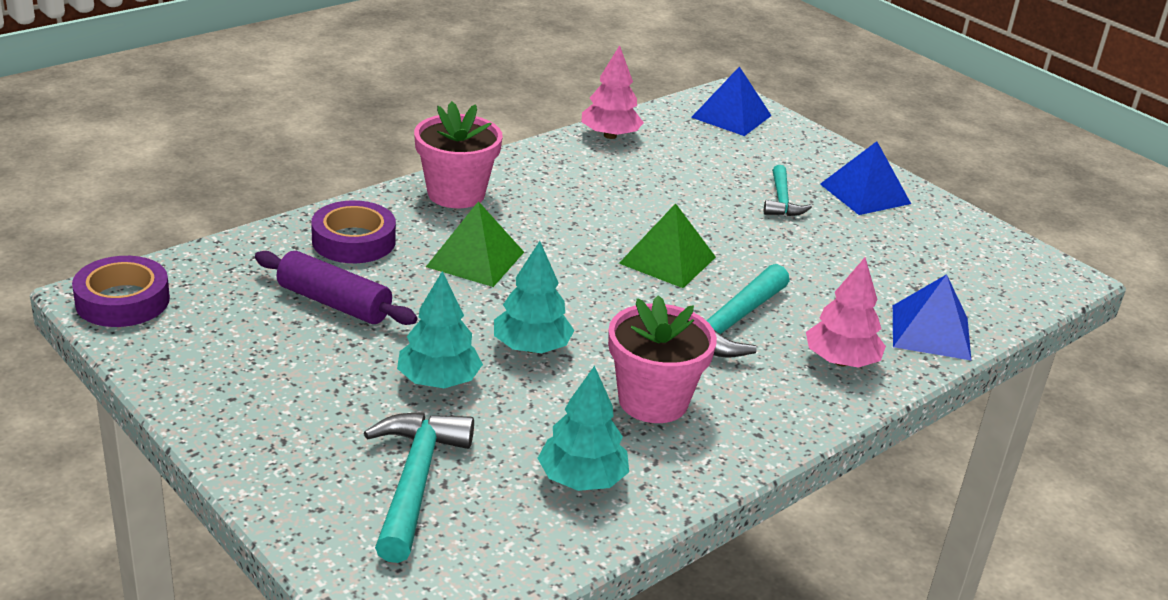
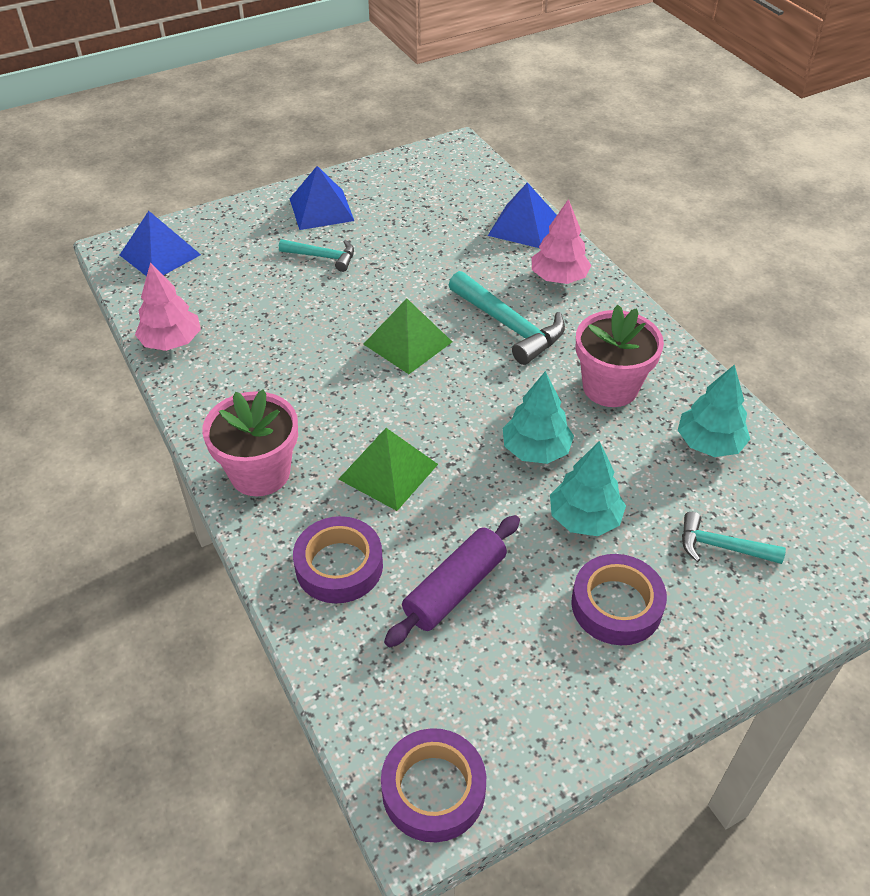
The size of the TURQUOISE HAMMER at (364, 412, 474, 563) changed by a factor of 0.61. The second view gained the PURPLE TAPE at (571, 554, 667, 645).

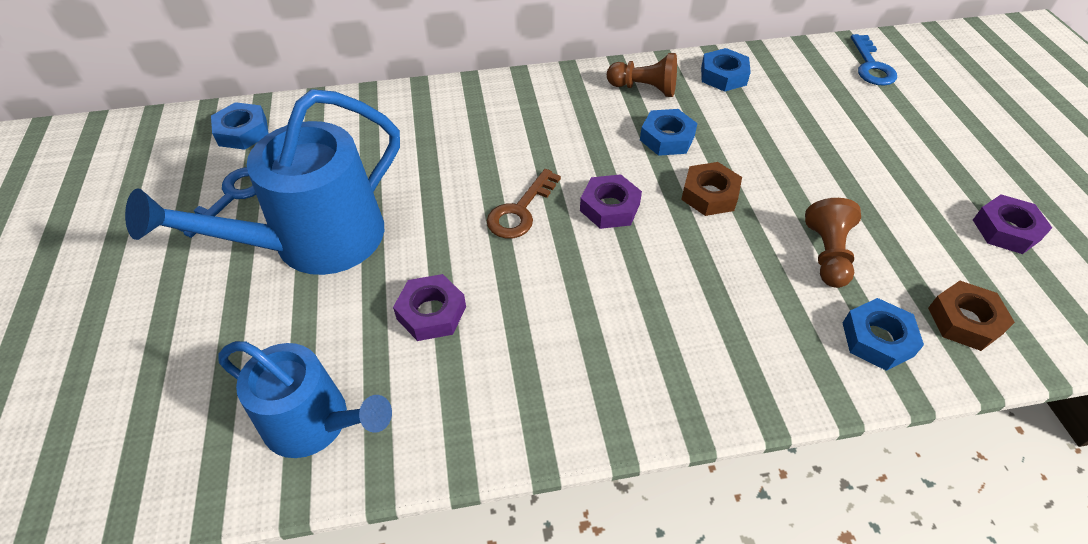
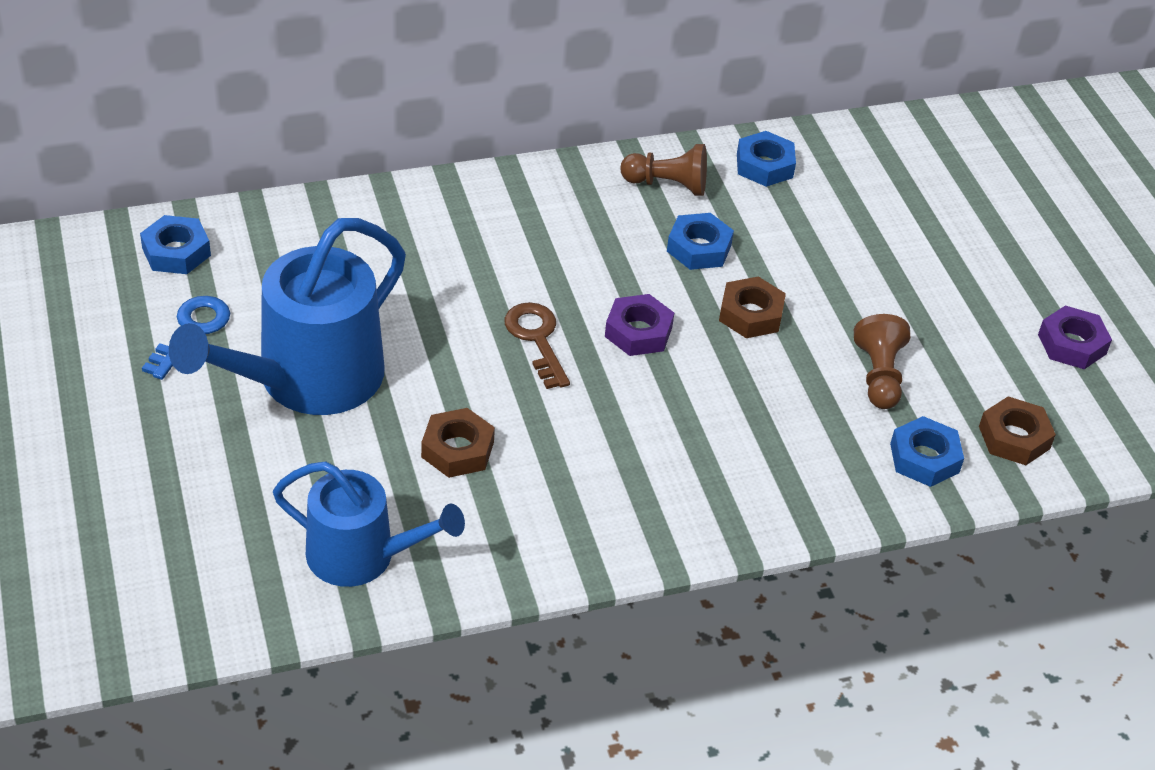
What was the PURPLE NUT at (393, 274, 466, 341) turned into the BROWN NUT at (421, 408, 495, 478). The BROWN KEY at (487, 169, 561, 239) ended up facing another way, 135 degrees clockwise from before. The second view lost the BLUE KEY at (851, 34, 897, 86).

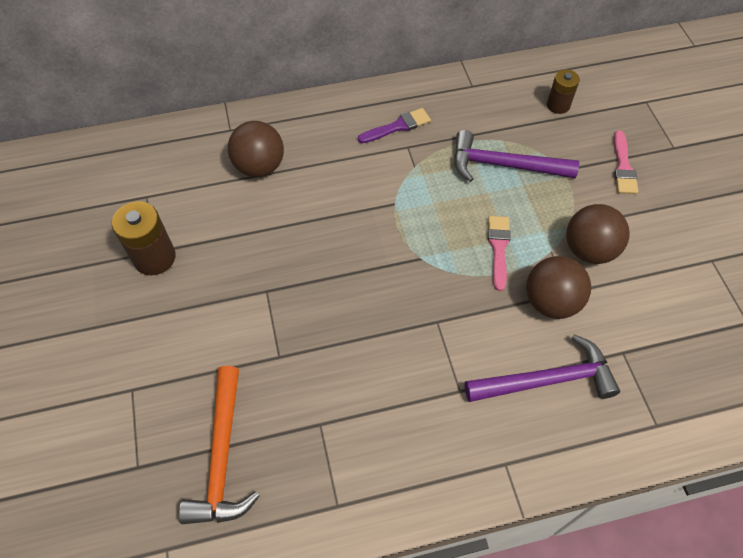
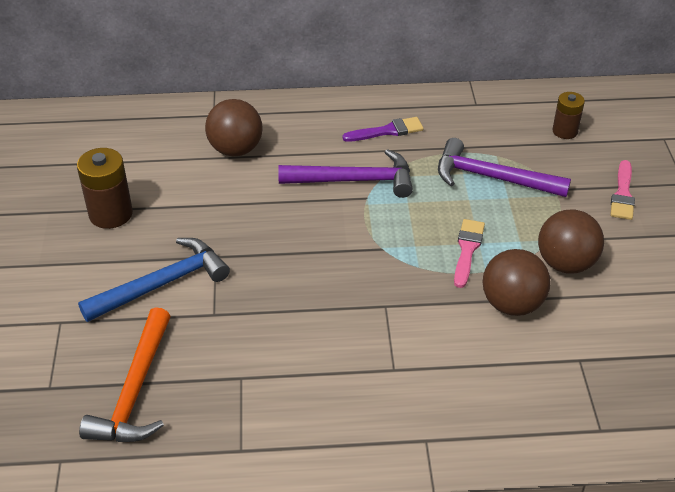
The PURPLE HAMMER ended up elsewhere, having gone from (464, 334, 620, 402) to (278, 149, 413, 198). The second view gained the BLUE HAMMER at (78, 238, 230, 322).

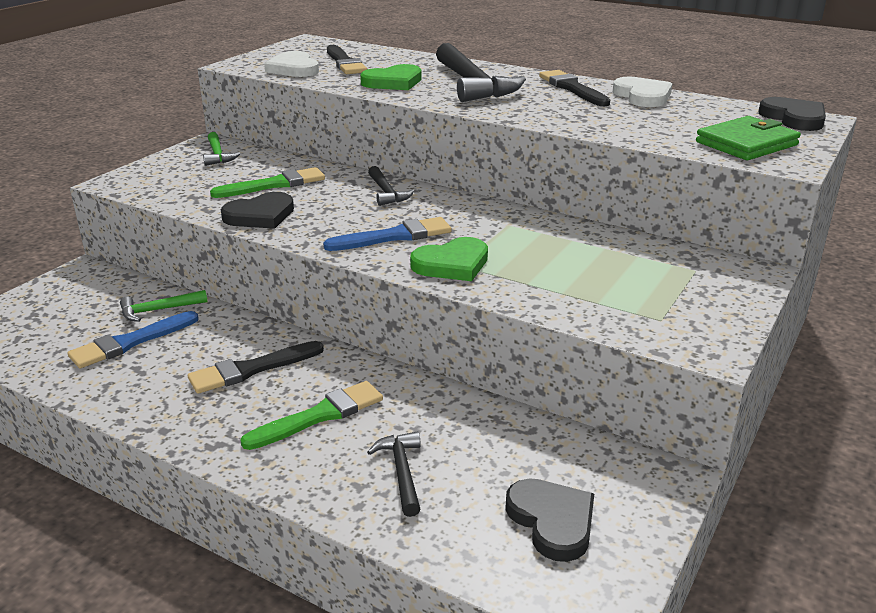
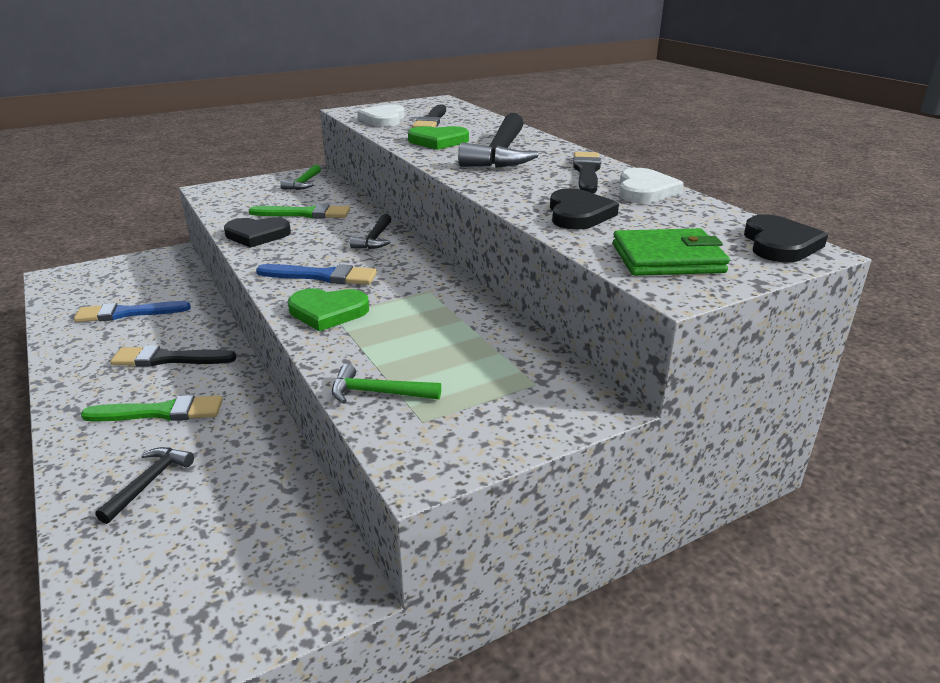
The GREEN HAMMER ended up elsewhere, having gone from (120, 290, 208, 322) to (332, 364, 441, 404). The BLACK HEART ended up elsewhere, having gone from (505, 479, 594, 562) to (550, 188, 619, 230).

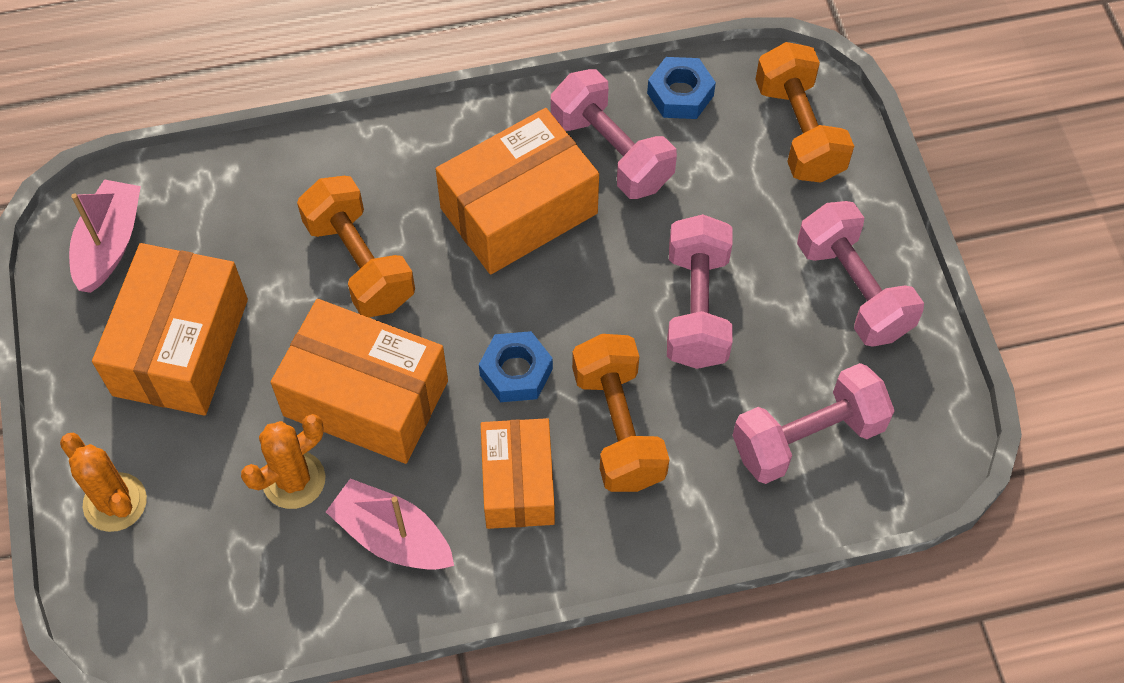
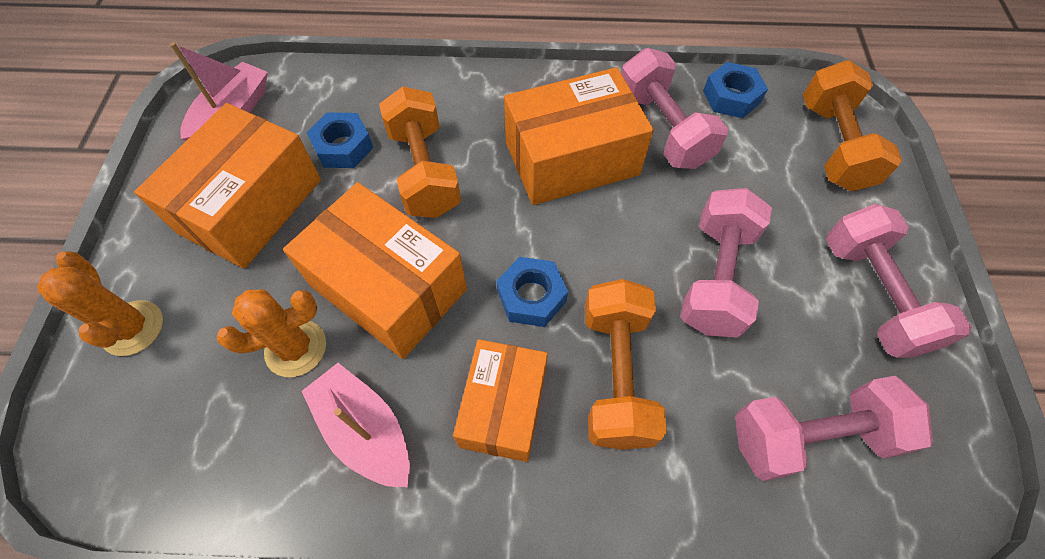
The second view gained the BLUE NUT at (307, 112, 373, 168).

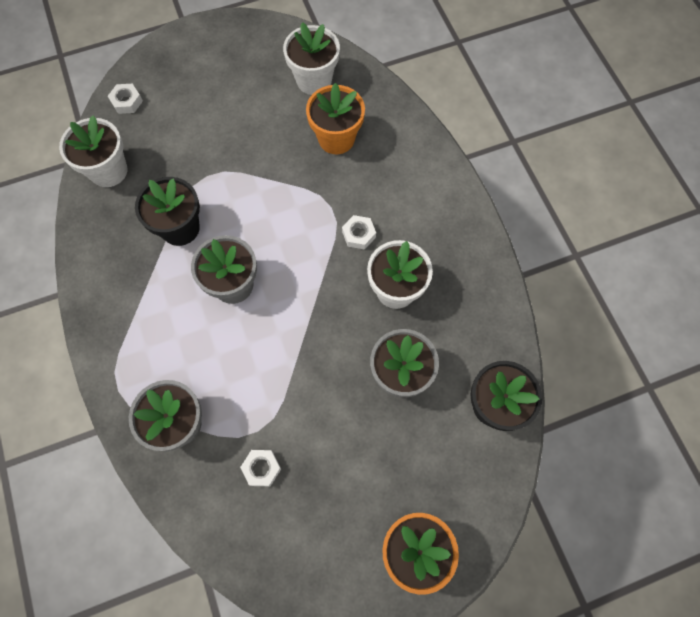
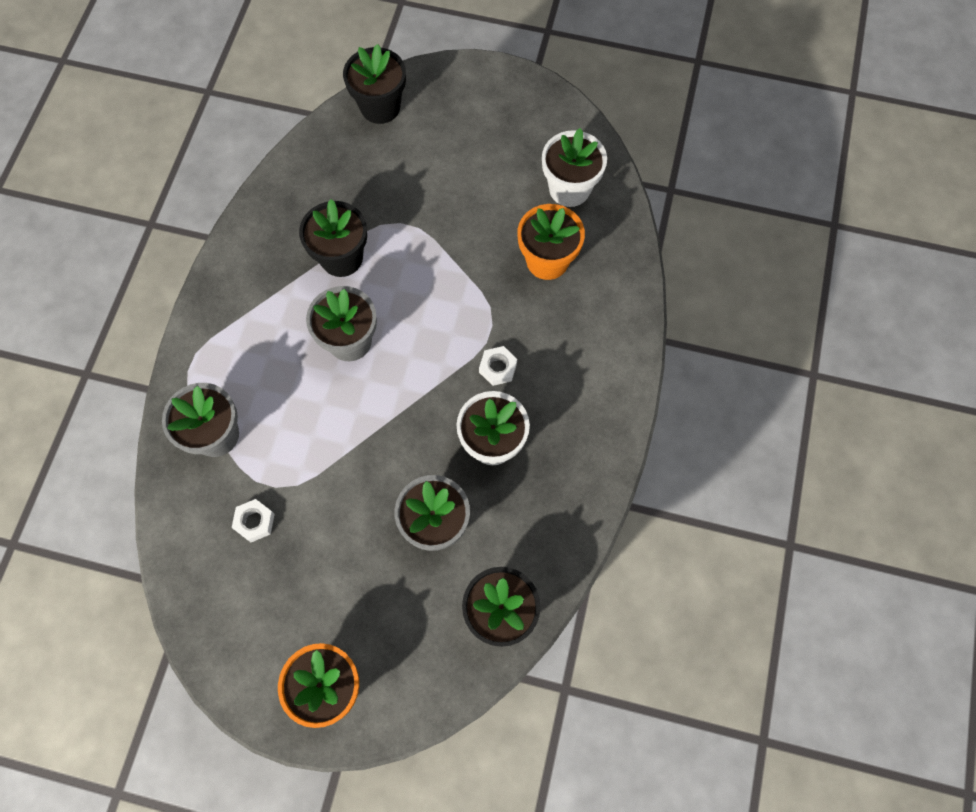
The second view lost the WHITE FLOWER POT at (59, 115, 128, 187). Where the WHITE NUT stood at (108, 84, 143, 114), the BLACK FLOWER POT came to stand at (343, 44, 406, 124).

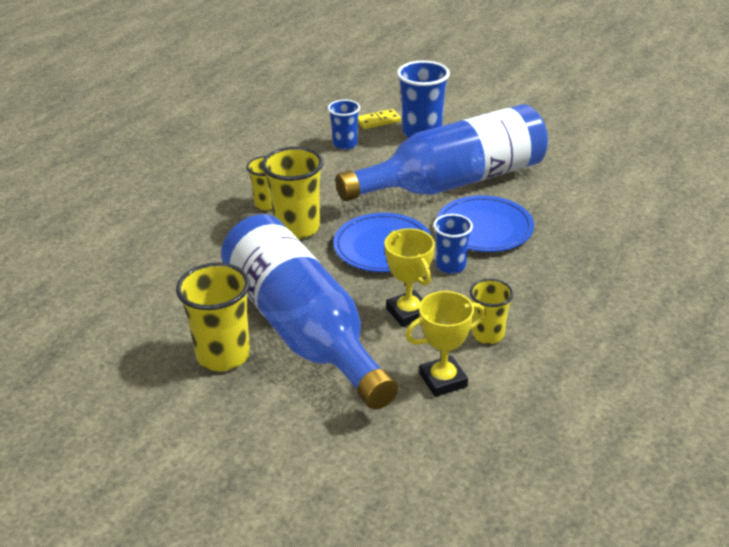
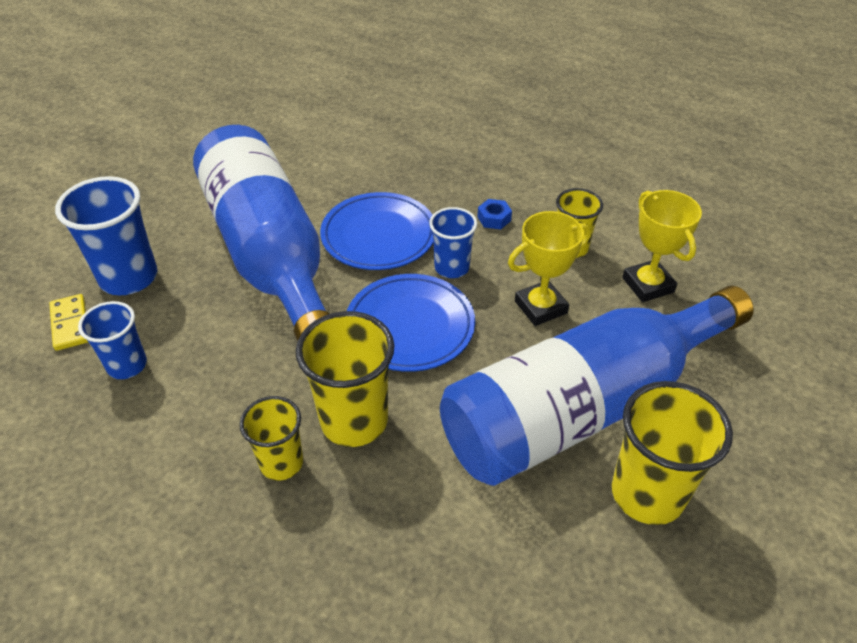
The second view gained the BLUE NUT at (477, 199, 512, 229).

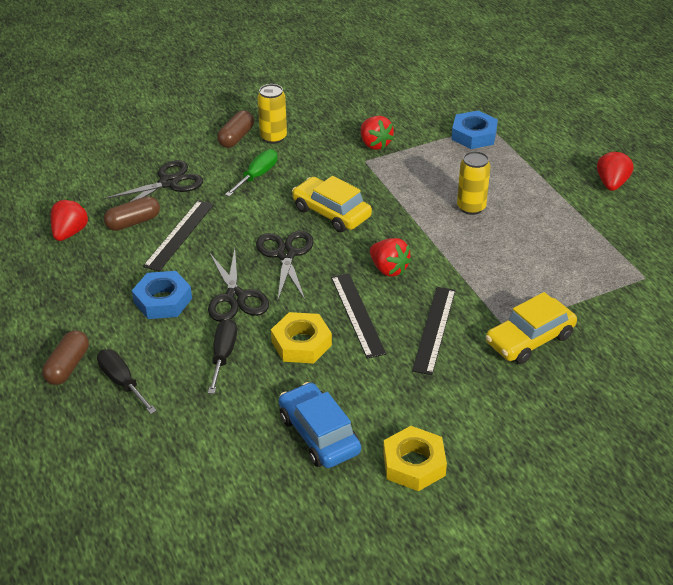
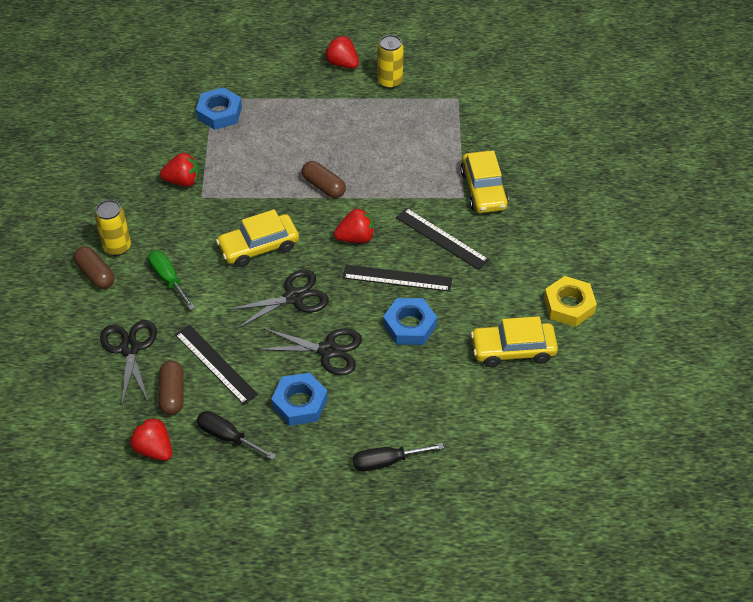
The BROWN CAPSULE ended up elsewhere, having gone from (42, 330, 89, 385) to (302, 161, 346, 198). The BLACK SCREWDRIVER ended up elsewhere, having gone from (208, 319, 237, 394) to (197, 411, 276, 460). The BLACK SCISSORS at (256, 231, 314, 300) ended up facing another way, 135 degrees clockwise from before. What was the YELLOW NUT at (271, 312, 332, 363) turned into the BLUE NUT at (383, 298, 437, 345). What was the BLUE CAR at (279, 382, 361, 468) turned into the YELLOW CAR at (471, 316, 558, 367). The YELLOW CAN ended up elsewhere, having gone from (457, 151, 491, 215) to (377, 35, 404, 89).

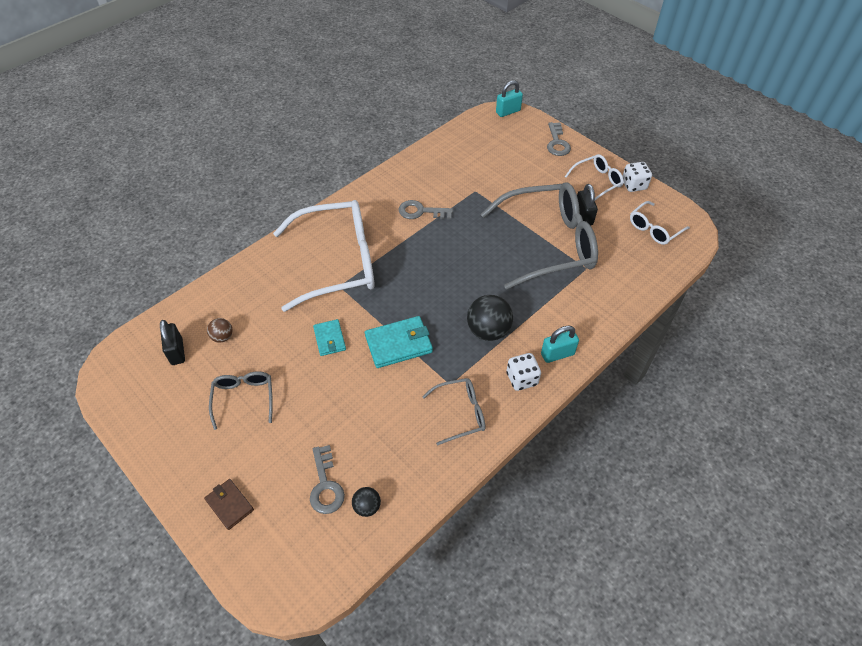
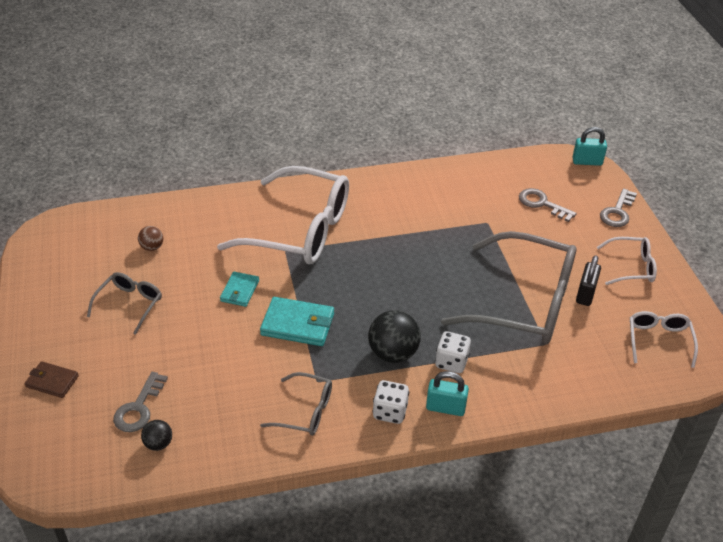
The second view lost the BLACK PADLOCK at (160, 320, 185, 365). The BROWN WALLET at (204, 479, 254, 530) ended up facing another way, 60 degrees counterclockwise from before. The GREY KEY ended up elsewhere, having gone from (399, 200, 453, 219) to (519, 188, 577, 222). The WHITE DICE ended up elsewhere, having gone from (623, 162, 652, 192) to (435, 331, 471, 373). The WHITE GLASSES at (630, 201, 690, 245) ended up facing another way, 105 degrees clockwise from before.

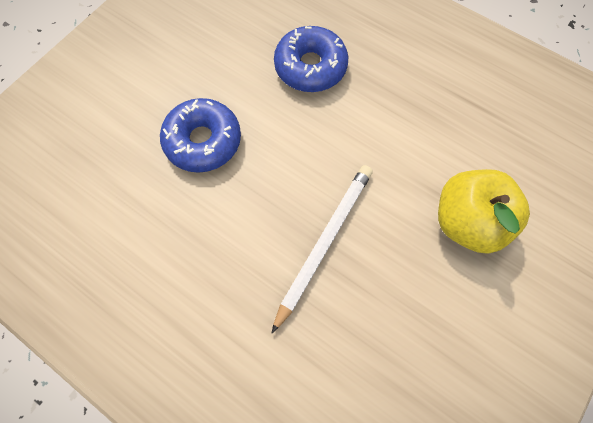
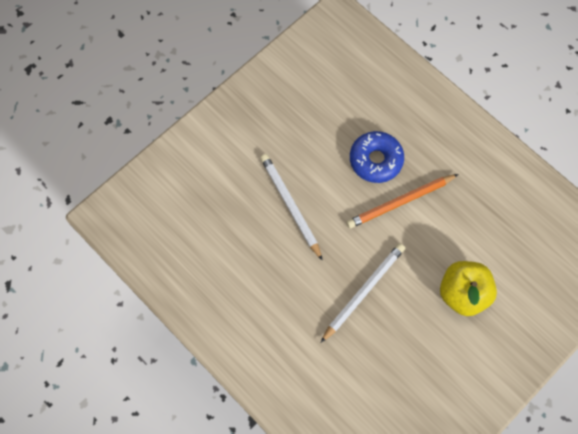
Where the BLUE DONUT stood at (160, 98, 241, 173), the WHITE PENCIL came to stand at (260, 154, 323, 261). The second view gained the ORANGE PENCIL at (346, 174, 459, 229).

